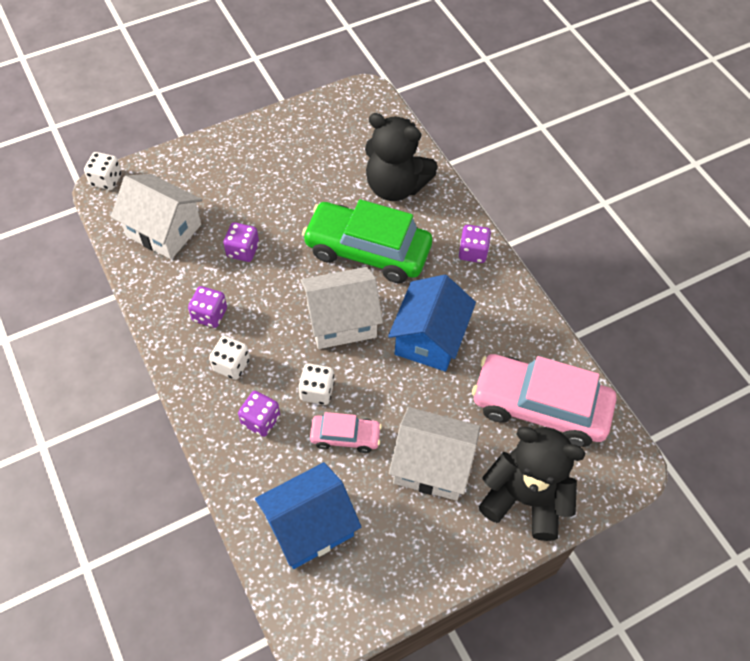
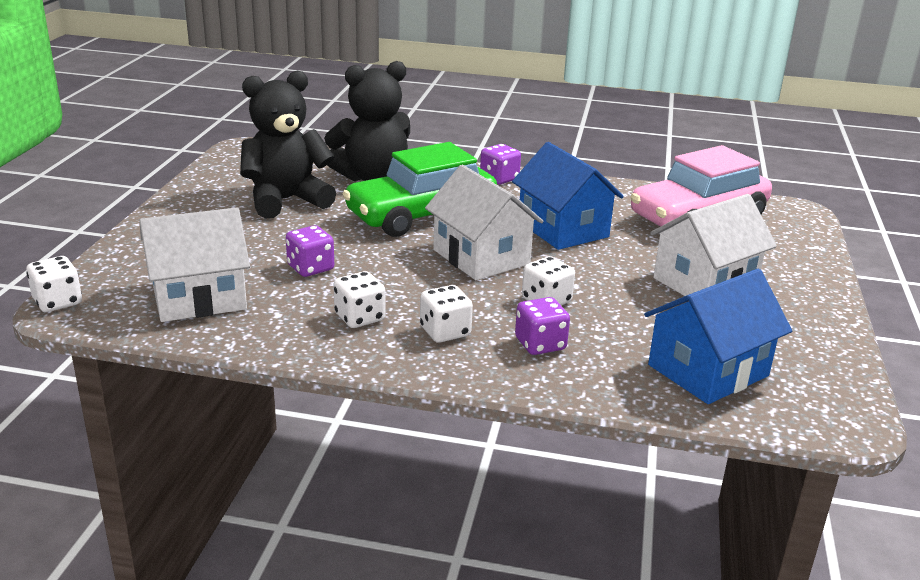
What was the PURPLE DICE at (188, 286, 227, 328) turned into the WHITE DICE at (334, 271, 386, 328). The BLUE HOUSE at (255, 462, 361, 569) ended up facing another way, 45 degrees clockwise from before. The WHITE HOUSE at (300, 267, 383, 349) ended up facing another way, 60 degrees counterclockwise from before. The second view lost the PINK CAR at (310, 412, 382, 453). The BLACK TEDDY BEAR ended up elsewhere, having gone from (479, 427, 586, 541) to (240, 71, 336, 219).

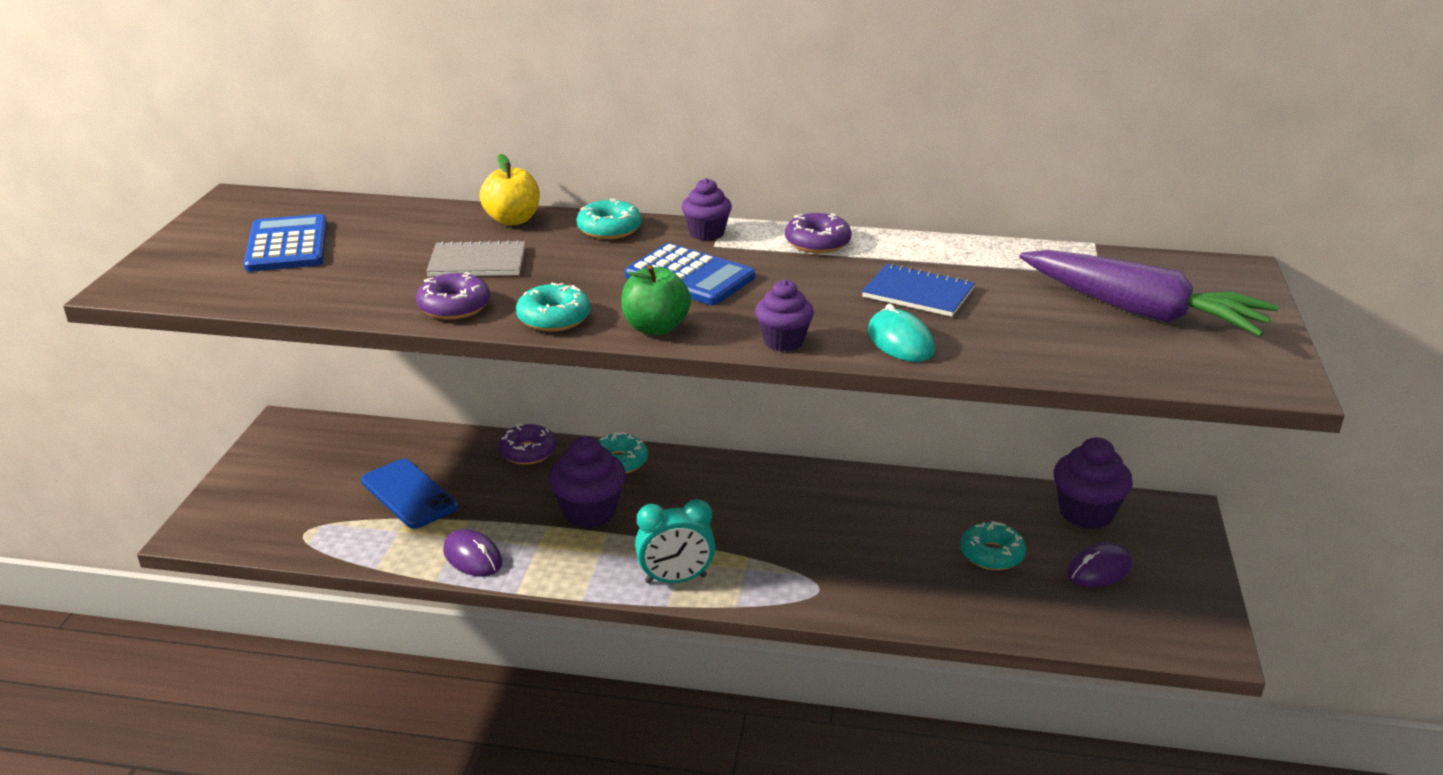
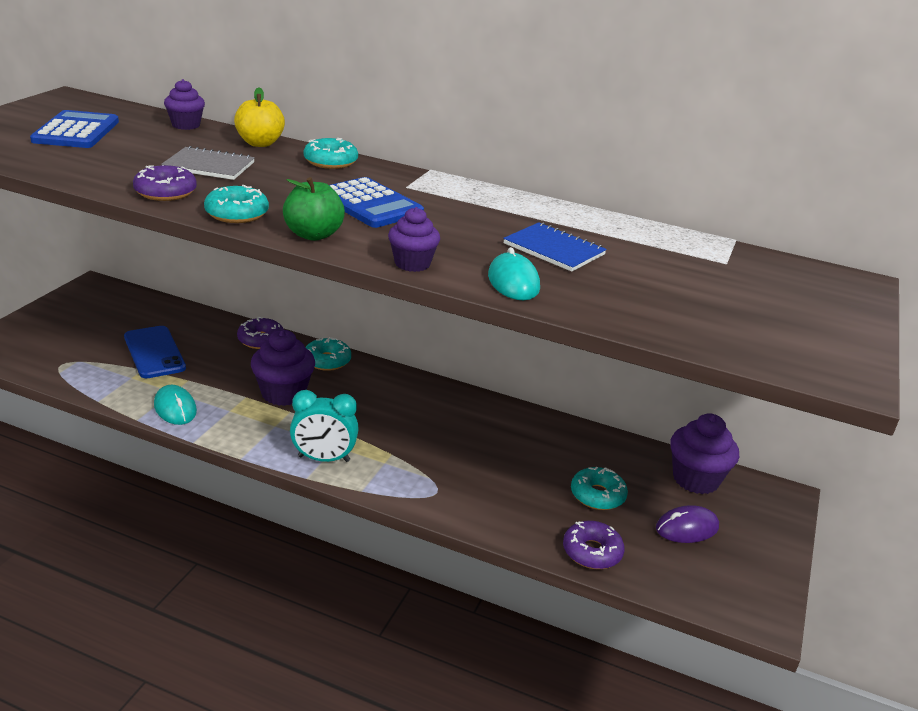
What was the PURPLE MOUSE at (443, 529, 502, 577) turned into the TURQUOISE MOUSE at (154, 385, 197, 425). The PURPLE CUPCAKE ended up elsewhere, having gone from (682, 178, 732, 241) to (164, 79, 205, 130). The PURPLE DONUT ended up elsewhere, having gone from (785, 213, 852, 254) to (563, 521, 625, 569). The second view lost the PURPLE CARROT at (1020, 250, 1279, 336).

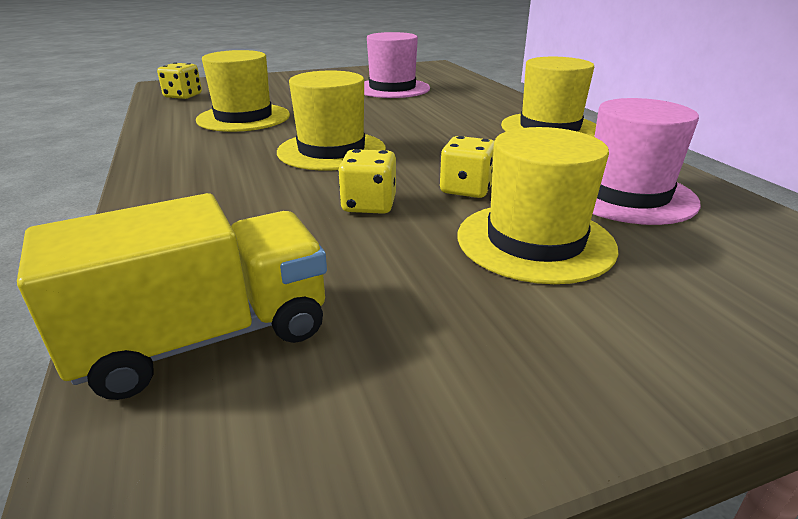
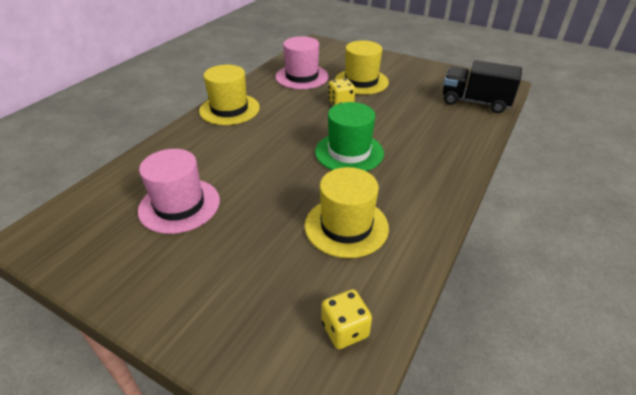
What was the YELLOW TRUCK at (17, 193, 327, 400) turned into the BLACK TRUCK at (443, 60, 522, 113). What was the YELLOW HAT at (277, 70, 386, 171) turned into the GREEN HAT at (315, 102, 384, 171). The second view lost the YELLOW DICE at (338, 149, 396, 214).

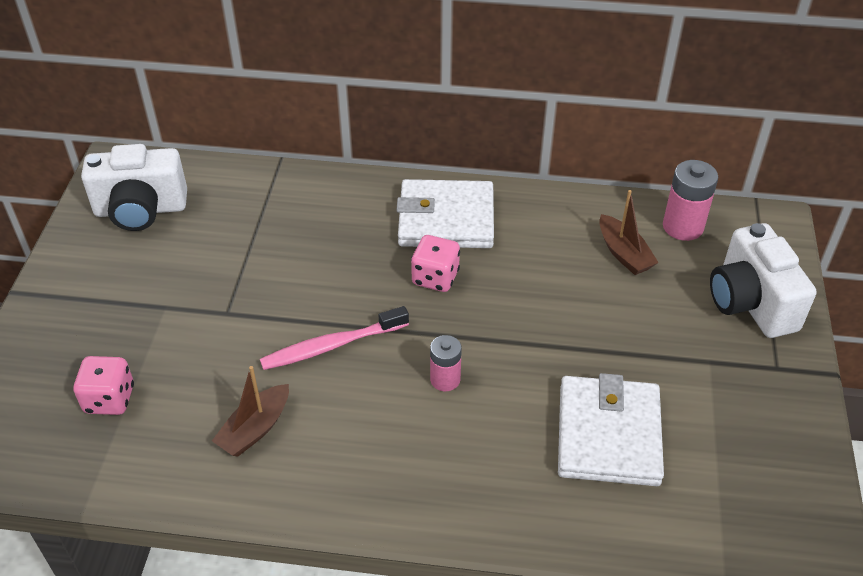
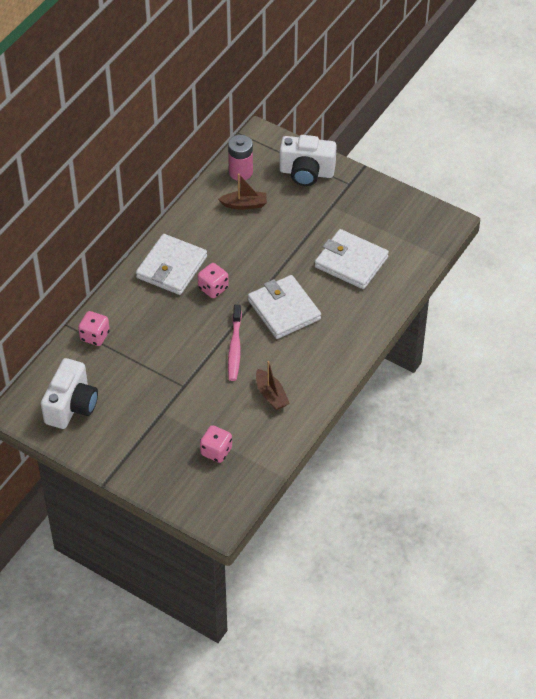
Where the PINK BATTERY stood at (430, 335, 462, 391), the WHITE WALLET came to stand at (248, 275, 321, 339). The second view gained the PINK DICE at (78, 311, 110, 346).

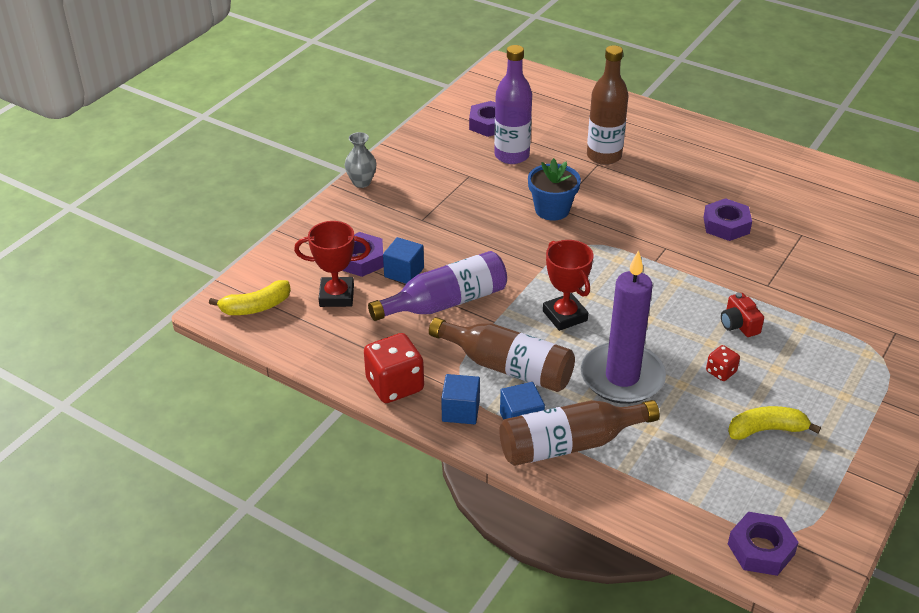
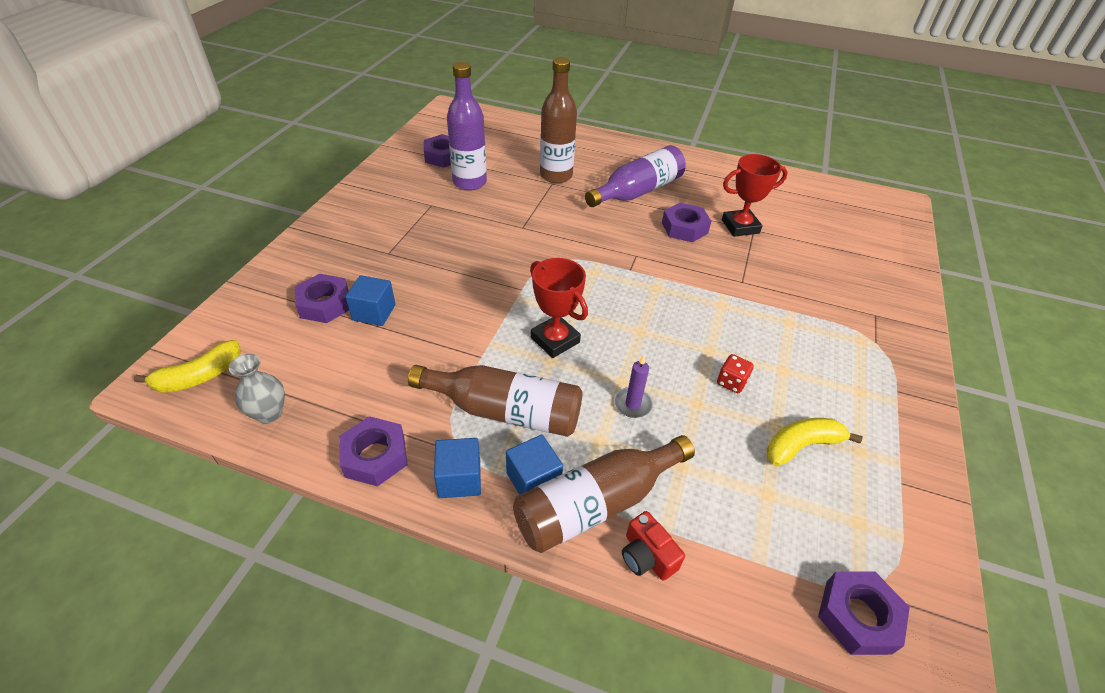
The RED TROPHY ended up elsewhere, having gone from (294, 221, 371, 307) to (722, 154, 788, 237). The GREY VASE ended up elsewhere, having gone from (345, 132, 376, 188) to (229, 354, 285, 424). Where the RED DICE stood at (364, 333, 424, 403), the PURPLE NUT came to stand at (339, 416, 407, 486). The PURPLE BOTTLE ended up elsewhere, having gone from (368, 251, 507, 321) to (585, 145, 686, 207). The second view lost the BLUE FLOWER POT at (528, 158, 581, 221). The size of the PURPLE CANDLE at (581, 250, 666, 404) changed by a factor of 0.41. The RED CAMERA ended up elsewhere, having gone from (721, 293, 764, 337) to (622, 511, 685, 581).

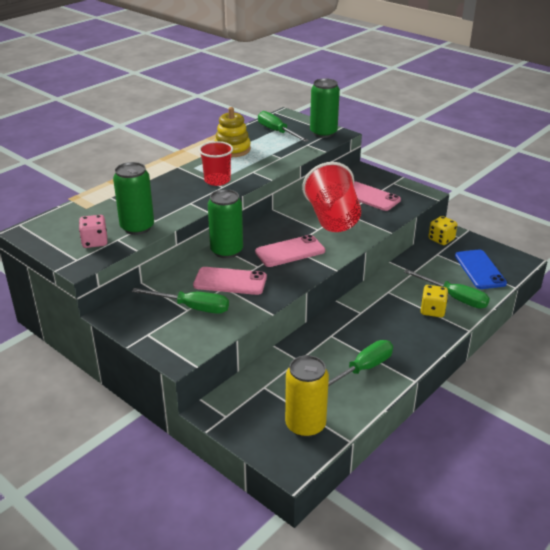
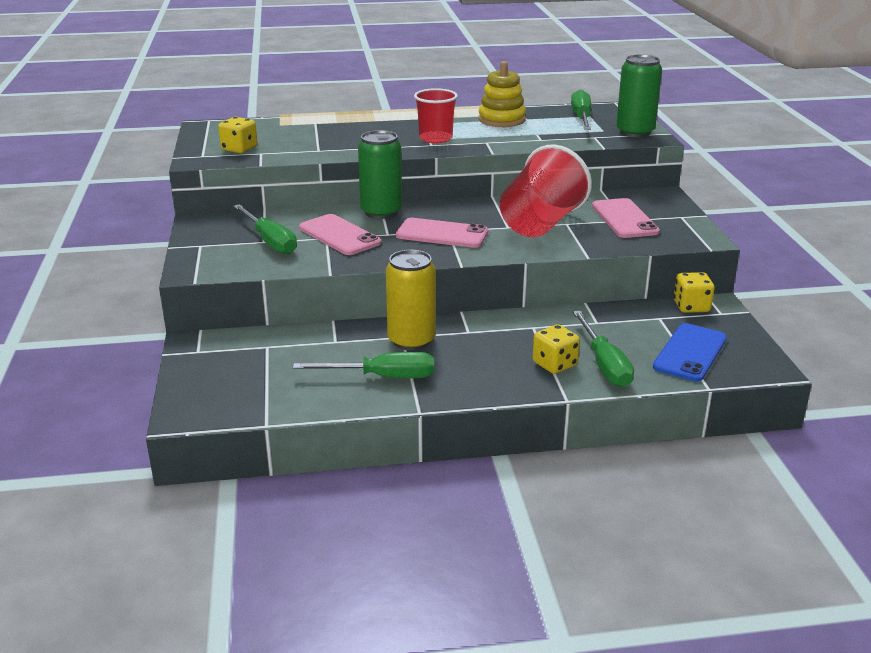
What was the PINK DICE at (79, 215, 107, 248) turned into the YELLOW DICE at (218, 117, 257, 153). The second view lost the GREEN CAN at (113, 162, 154, 235). The YELLOW CAN ended up elsewhere, having gone from (285, 355, 329, 437) to (386, 250, 436, 351).

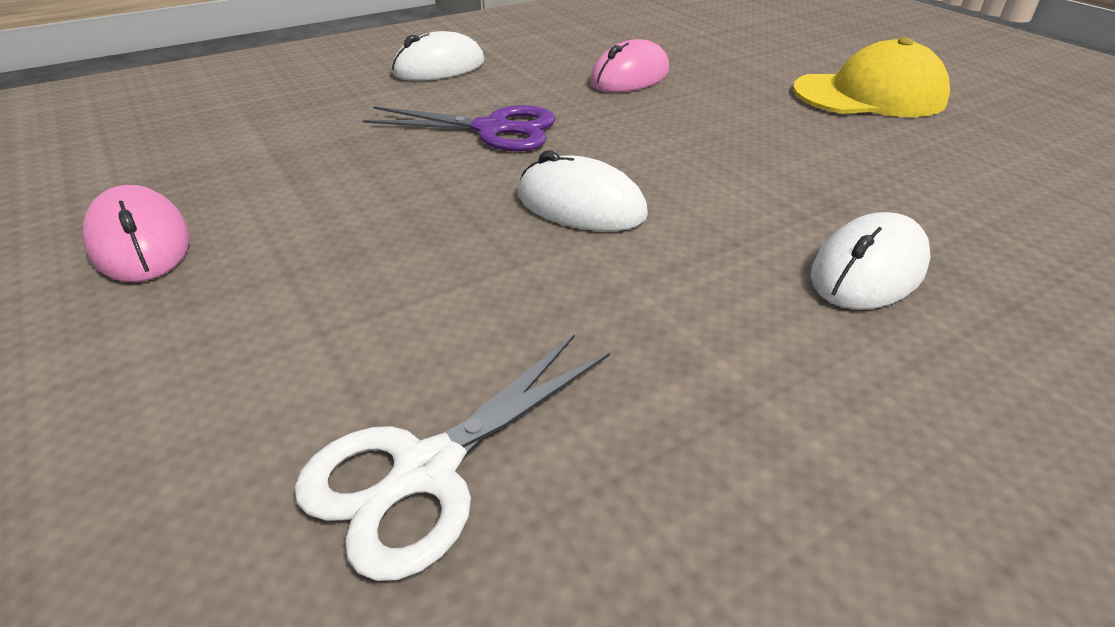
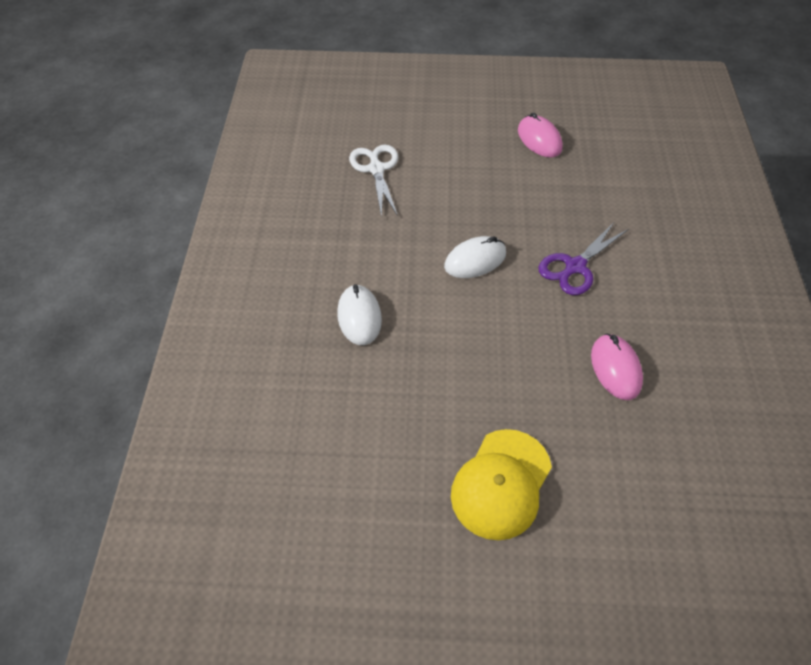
The PINK MOUSE at (83, 185, 190, 282) ended up facing another way, 60 degrees clockwise from before. The second view lost the WHITE MOUSE at (392, 31, 485, 81).

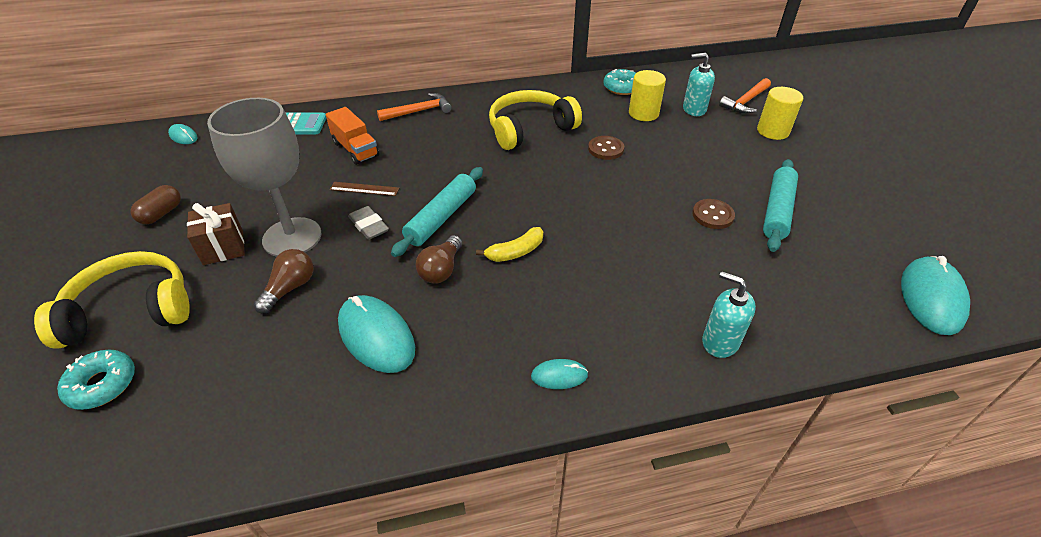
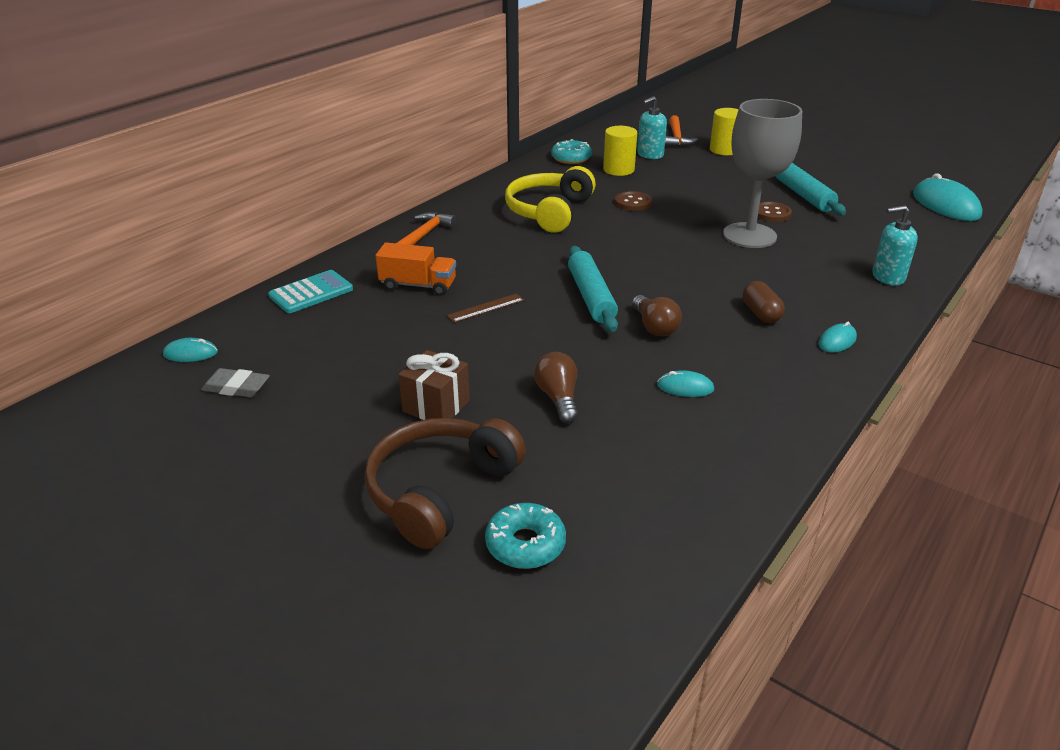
What was the YELLOW HEADPHONES at (34, 251, 190, 349) turned into the BROWN HEADPHONES at (365, 418, 526, 549). The BROWN CAPSULE ended up elsewhere, having gone from (131, 185, 181, 224) to (743, 281, 785, 323). The GREY GOBLET ended up elsewhere, having gone from (207, 98, 321, 257) to (723, 99, 802, 248). The size of the TURQUOISE MOUSE at (338, 295, 415, 373) changed by a factor of 0.50. The GREY ERASER ended up elsewhere, having gone from (348, 206, 389, 240) to (201, 368, 270, 397). The second view lost the YELLOW BANANA at (476, 227, 543, 262).

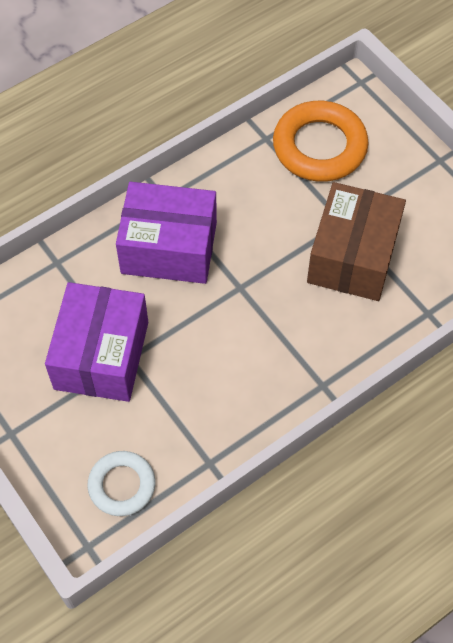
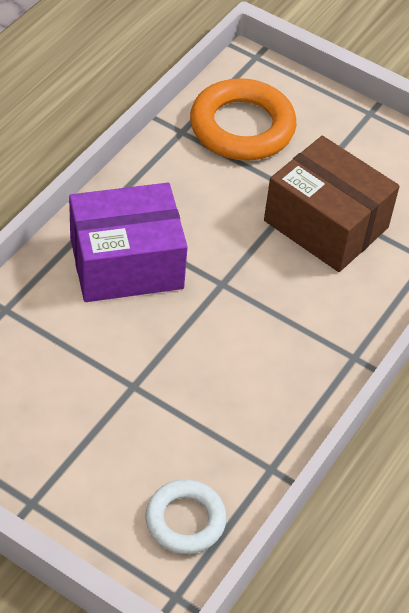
The second view lost the PURPLE BOX at (45, 282, 148, 402). The BROWN BOX at (307, 182, 406, 301) ended up facing another way, 45 degrees counterclockwise from before.

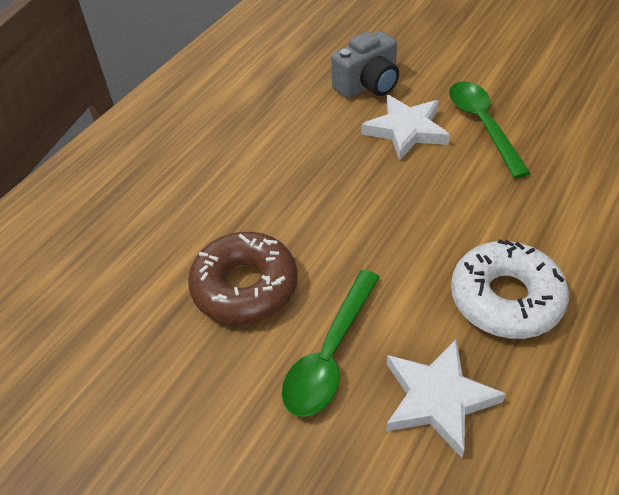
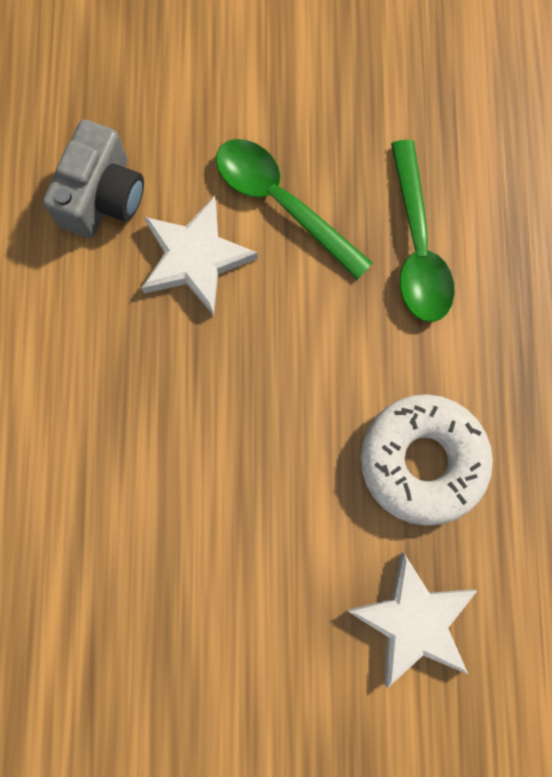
The second view lost the BROWN DONUT at (188, 232, 298, 324). The GREEN SPOON ended up elsewhere, having gone from (282, 270, 380, 417) to (391, 140, 455, 322).

